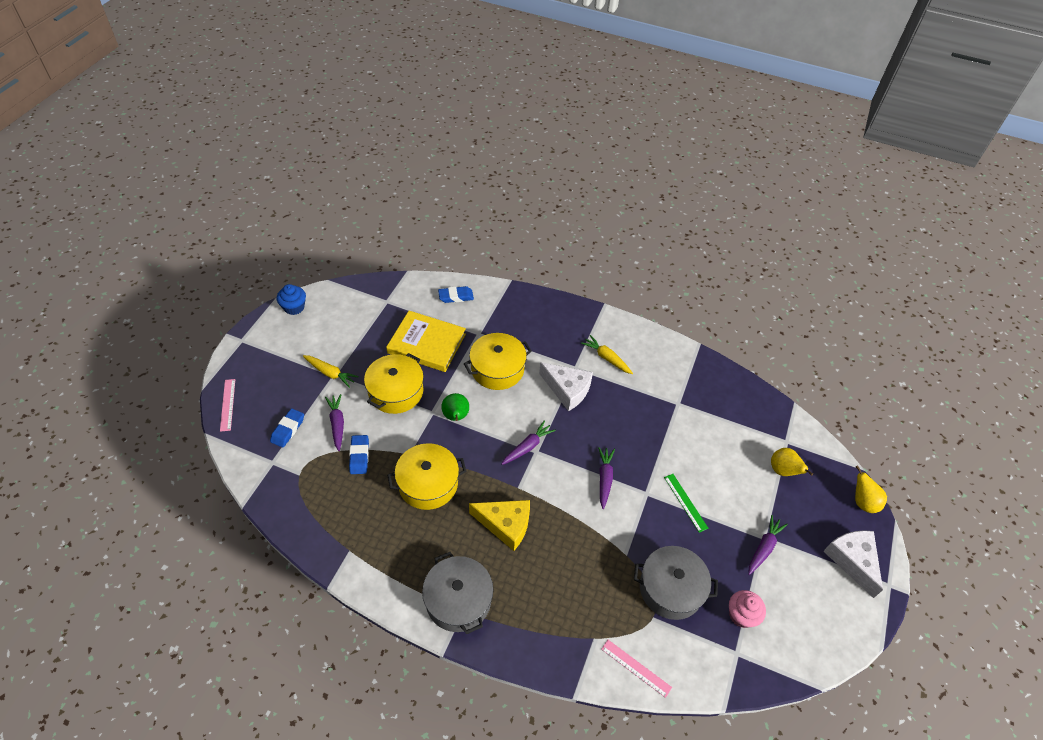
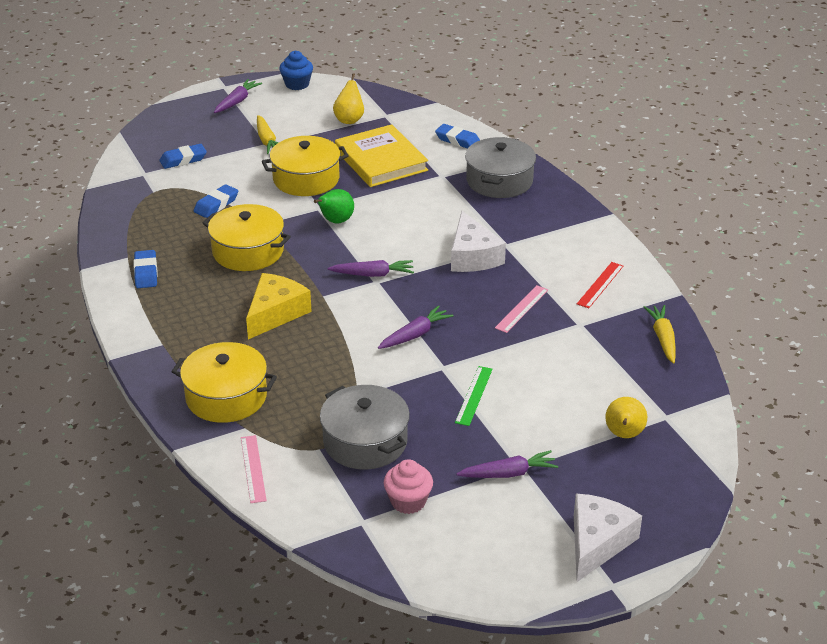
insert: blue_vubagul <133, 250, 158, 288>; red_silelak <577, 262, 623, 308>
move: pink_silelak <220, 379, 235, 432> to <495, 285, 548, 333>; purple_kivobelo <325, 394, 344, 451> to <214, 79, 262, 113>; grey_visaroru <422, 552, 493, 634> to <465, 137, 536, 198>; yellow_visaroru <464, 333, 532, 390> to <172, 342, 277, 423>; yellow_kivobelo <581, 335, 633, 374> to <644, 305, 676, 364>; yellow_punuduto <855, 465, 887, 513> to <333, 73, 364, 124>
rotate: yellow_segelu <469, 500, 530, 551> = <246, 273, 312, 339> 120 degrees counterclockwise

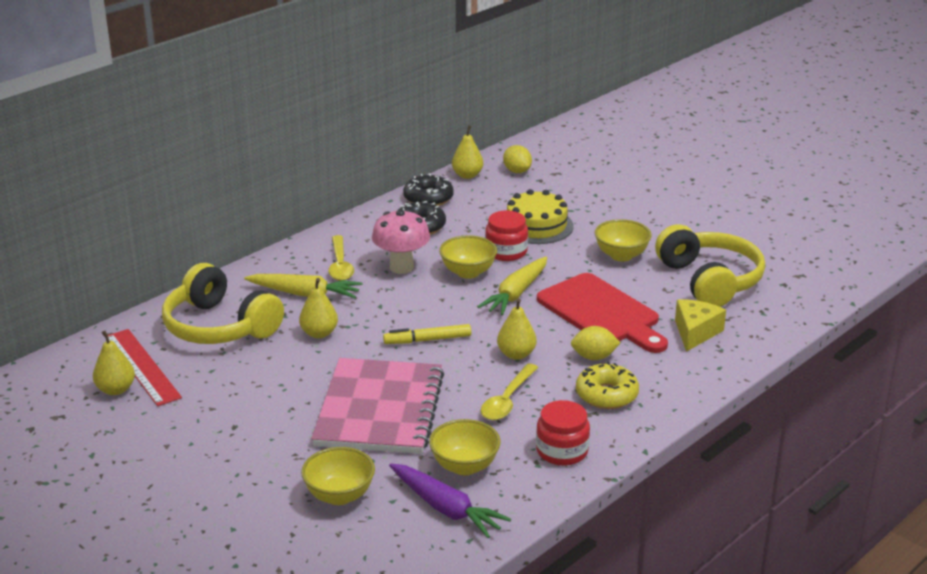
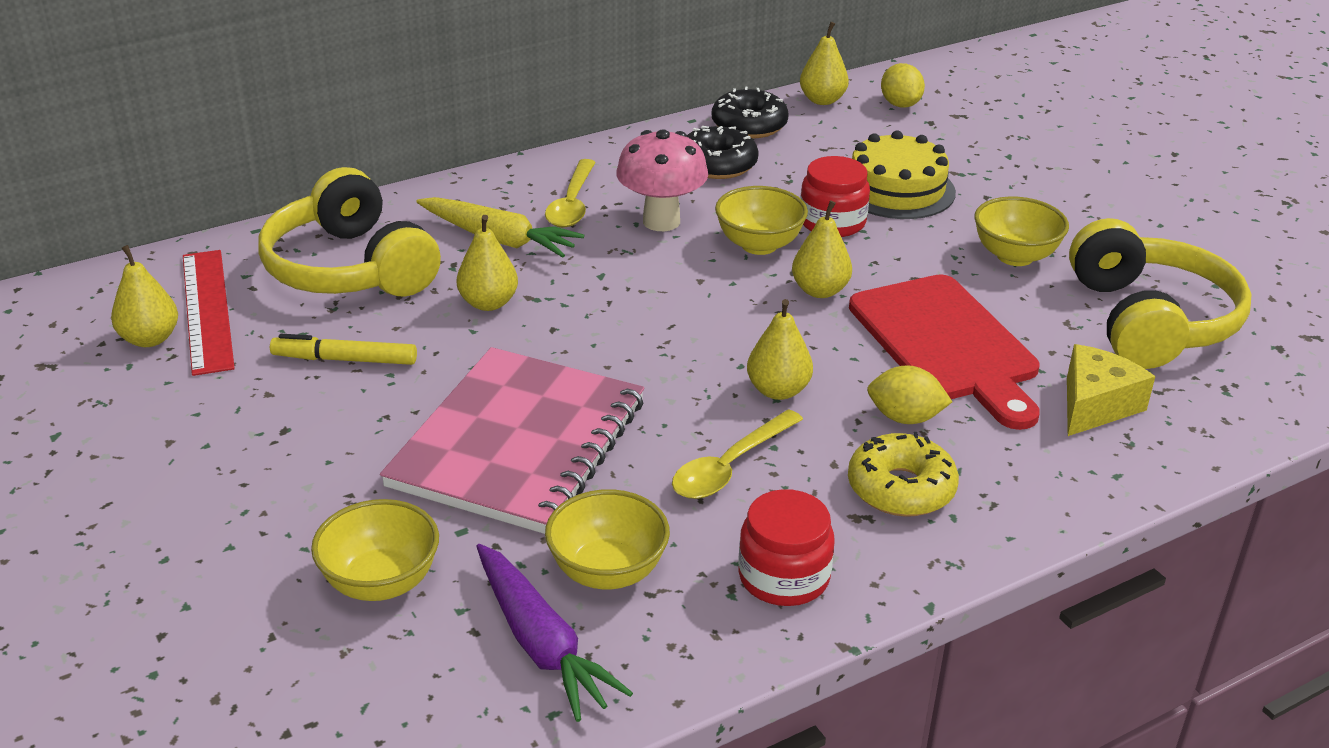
move: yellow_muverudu <383, 324, 471, 344> to <270, 334, 417, 365>
replace: yellow_kivobelo <477, 257, 547, 315> to yellow_punuduto <792, 200, 852, 298>

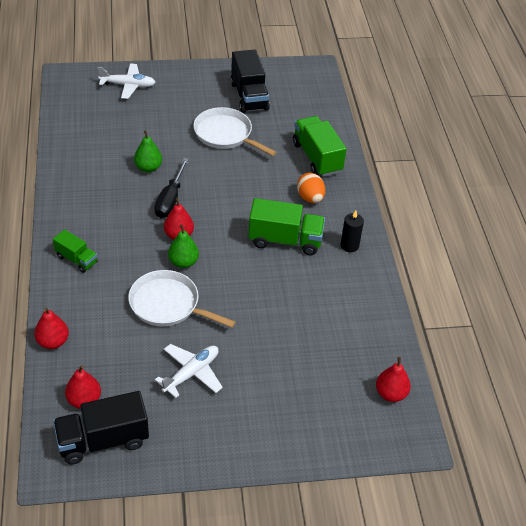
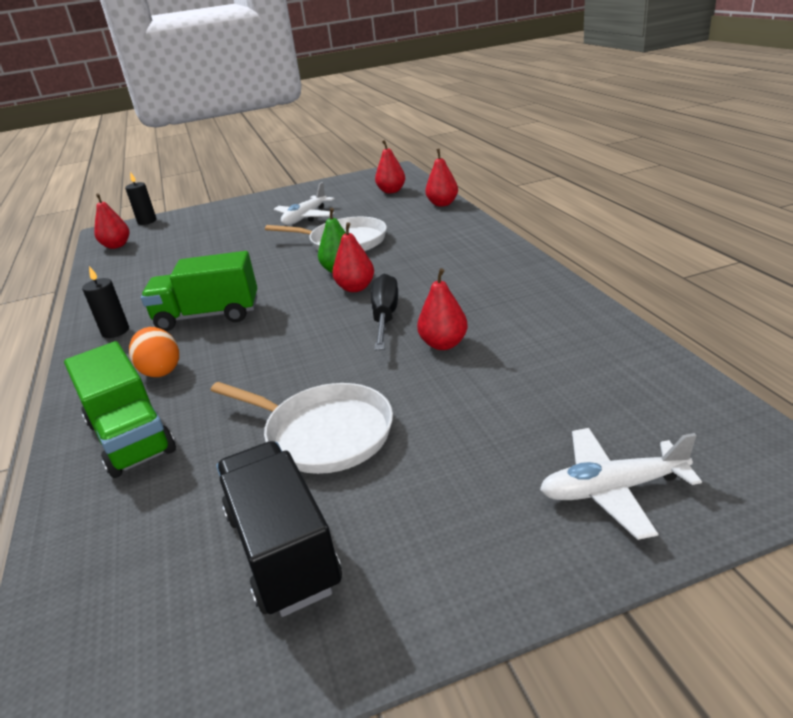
delete: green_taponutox <53, 229, 98, 273>; black_taponutox <53, 391, 149, 465>
insert: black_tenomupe <125, 172, 157, 225>
recolor: green_punuduto <134, 130, 162, 172> to red_punuduto <417, 268, 468, 350>

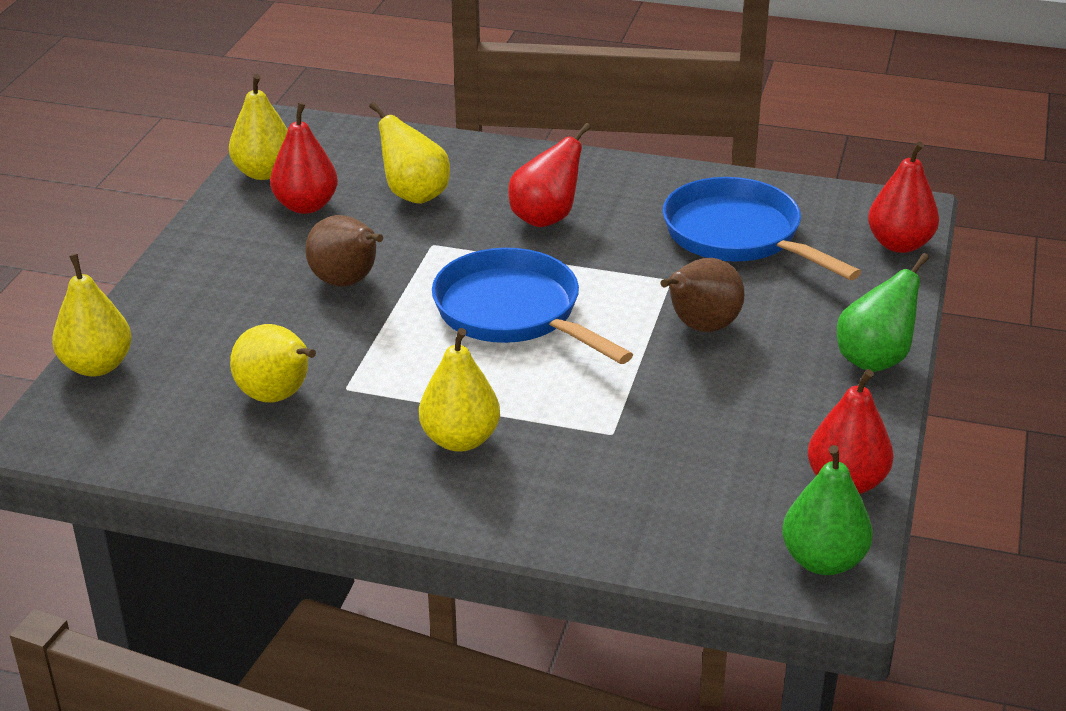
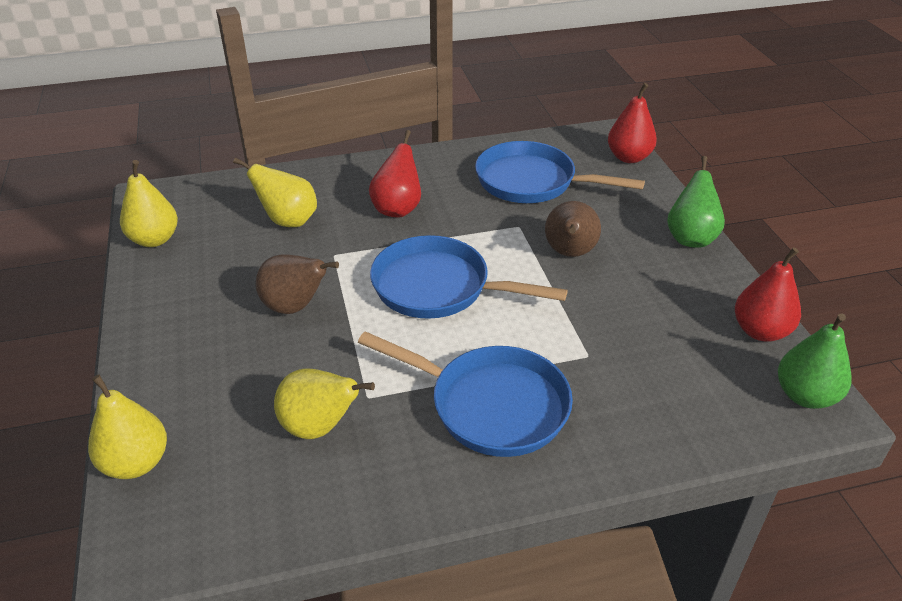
delete: red_punuduto <270, 102, 338, 214>
replace: yellow_punuduto <419, 328, 500, 452> to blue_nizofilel <358, 331, 573, 457>

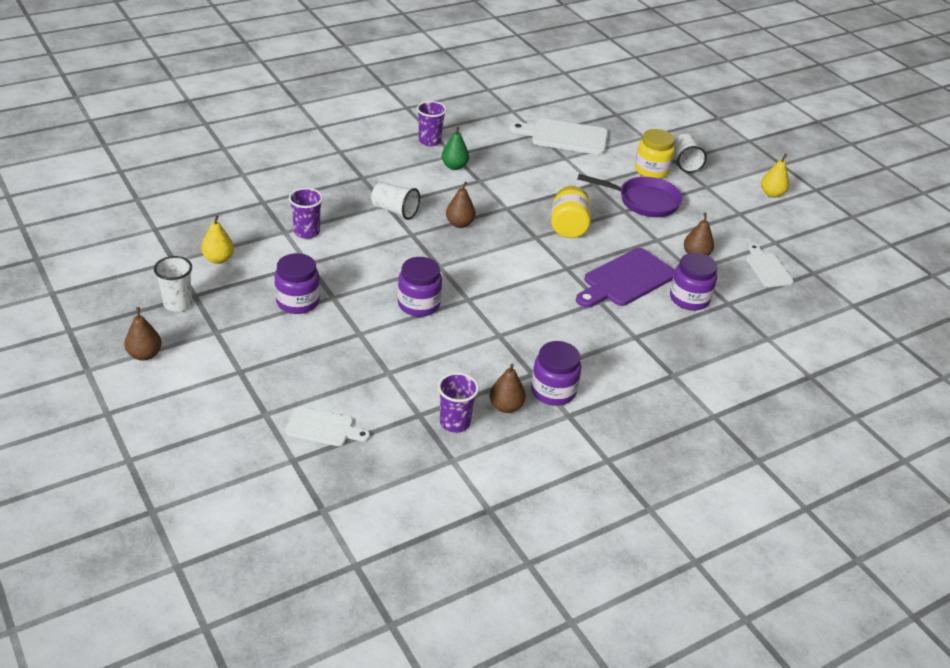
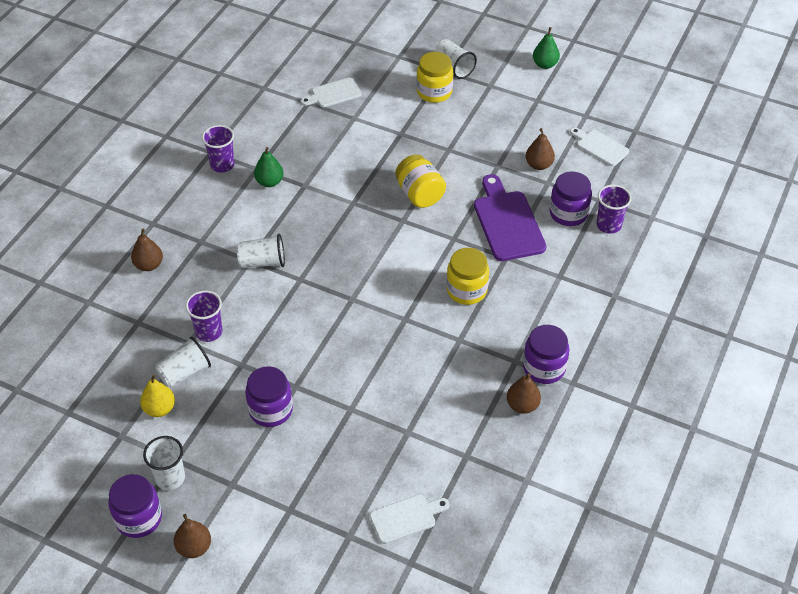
delete: purple_nizofilel <577, 174, 683, 217>
insert: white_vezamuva <155, 337, 211, 388>; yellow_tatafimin <446, 248, 489, 305>
move: purple_tatafimin <398, 257, 442, 317> to <108, 474, 162, 538>; purple_vezamuva <438, 373, 479, 433> to <597, 185, 632, 234>; brown_punuduto <446, 182, 476, 228> to <131, 229, 163, 271>
recolor: yellow_punuduto <761, 154, 789, 198> to green_punuduto <533, 27, 560, 69>
rotate: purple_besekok <576, 248, 675, 308> = <474, 174, 546, 261> 150 degrees clockwise
resize: white_besekok <509, 118, 608, 155> = <301, 78, 362, 107> x0.59

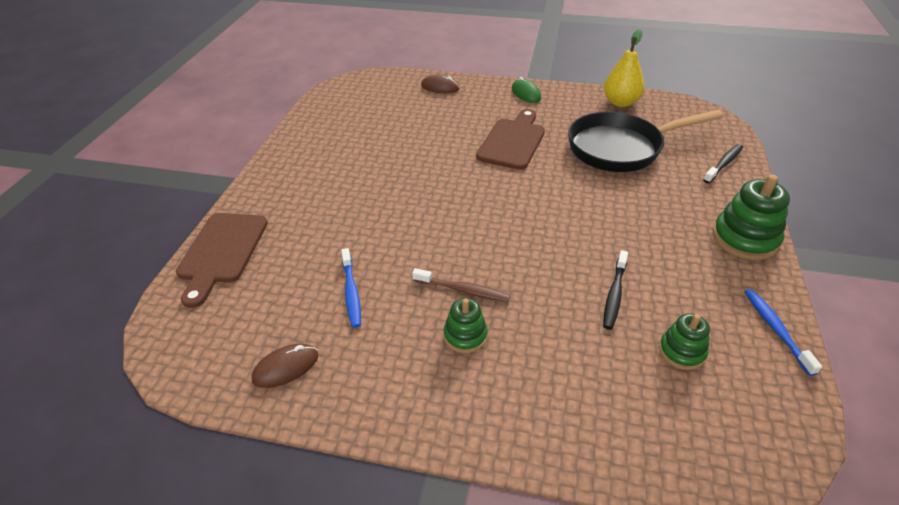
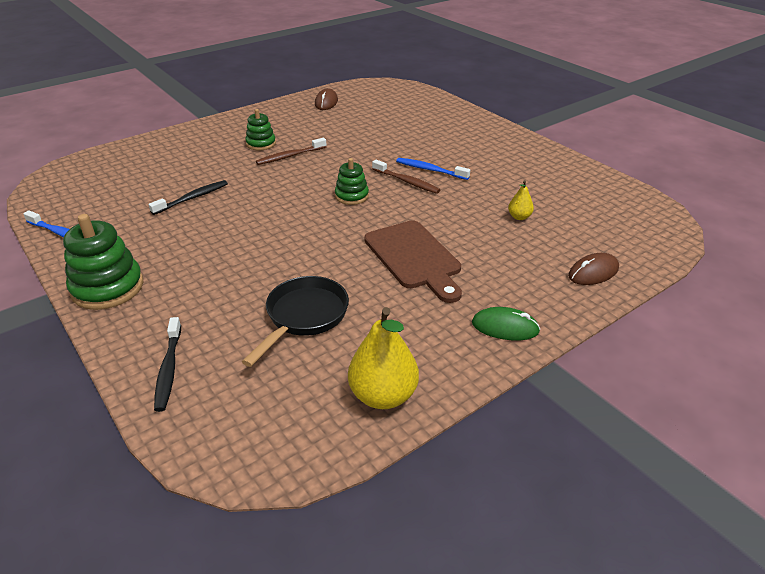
delete: brown_besekok <176, 213, 268, 308>
insert: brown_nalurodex <372, 160, 440, 194>; yellow_punuduto <508, 180, 534, 220>
move: blue_nalurodex <341, 248, 361, 328> to <396, 158, 470, 180>; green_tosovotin <659, 313, 710, 370> to <335, 158, 369, 205>
rotate: black_nalurodex <603, 250, 628, 330> = <149, 180, 228, 215> 75 degrees clockwise
resize: black_nizofilel <568, 110, 723, 172> = <242, 276, 349, 367> x0.64

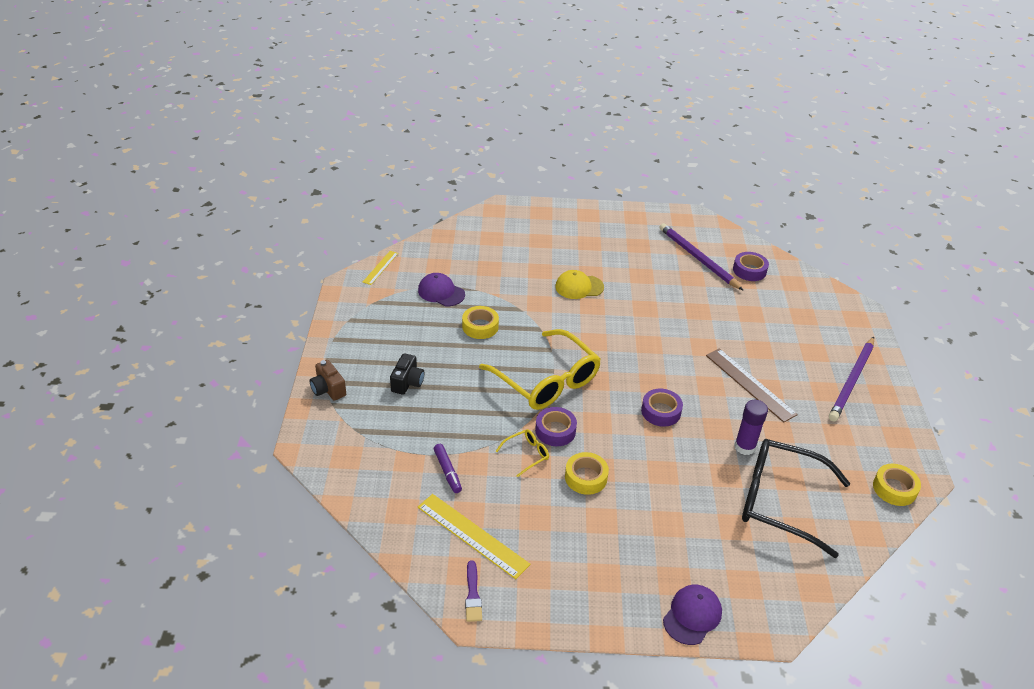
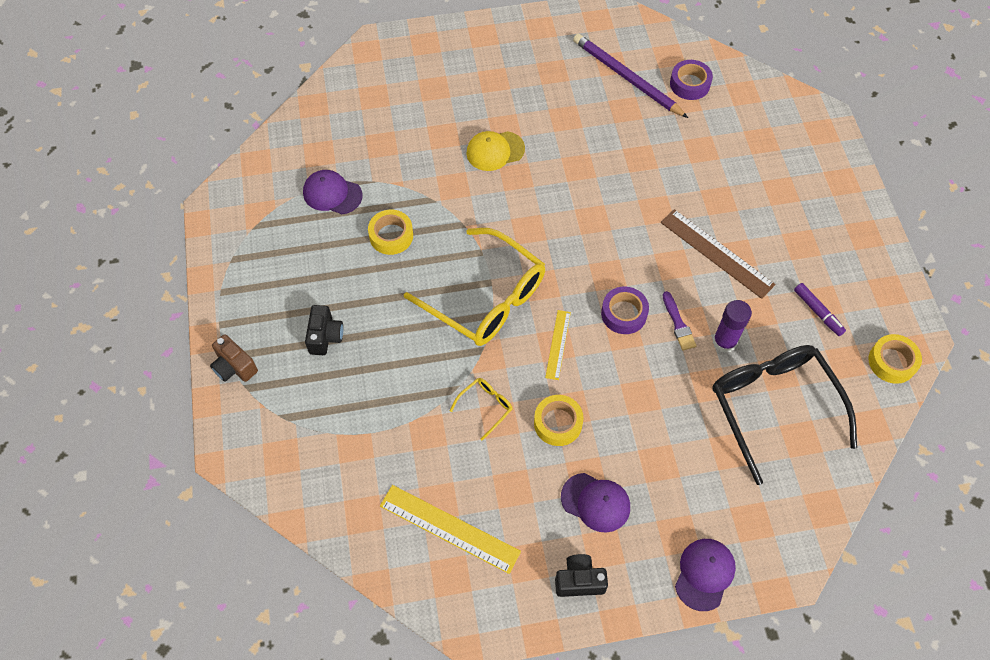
delete: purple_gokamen <535, 407, 577, 446>; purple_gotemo <829, 337, 874, 421>
insert: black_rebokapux <555, 554, 608, 597>; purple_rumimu <561, 473, 630, 533>
move: yellow_silelak <363, 251, 398, 285> to <545, 310, 571, 380>; purple_muverudu <434, 444, 462, 493> to <794, 283, 846, 336>; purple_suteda <465, 560, 482, 622> to <662, 291, 696, 351>
rotate: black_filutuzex <742, 439, 850, 558> = <712, 345, 857, 485> 60 degrees clockwise

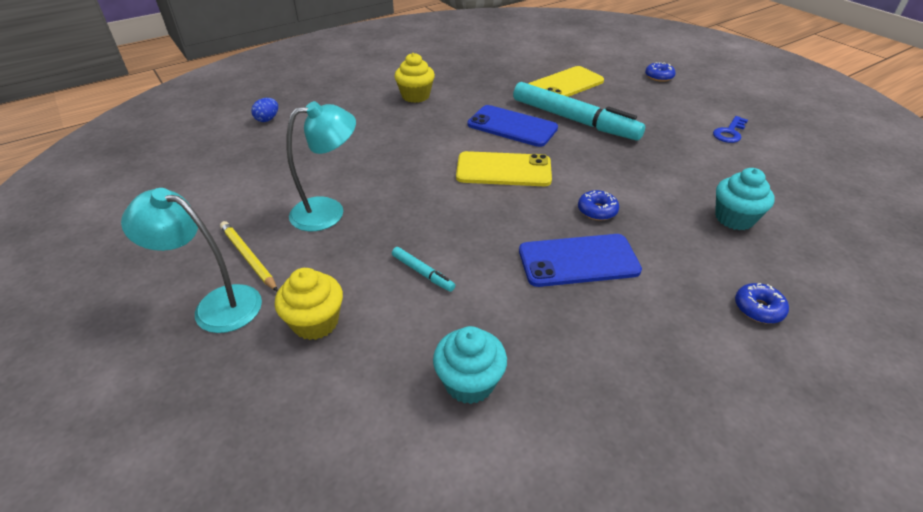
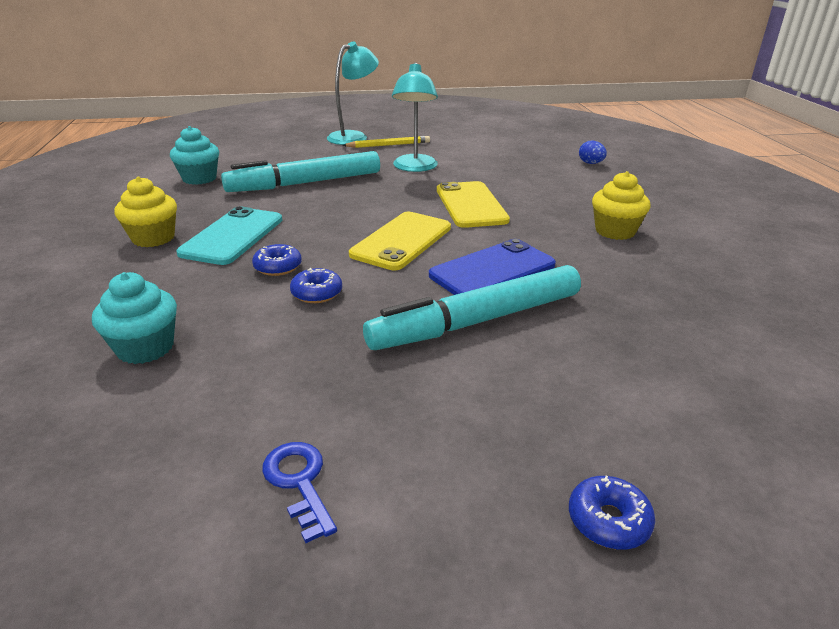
move: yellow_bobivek <275, 268, 343, 340> to <114, 176, 177, 247>; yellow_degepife <528, 66, 604, 97> to <437, 181, 510, 228>; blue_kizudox <735, 283, 789, 324> to <290, 268, 342, 303>
recolor: blue_degepife <519, 234, 642, 287> to turquoise_degepife <176, 206, 282, 265>
resize: turquoise_muverudu <392, 247, 455, 292> = <221, 151, 380, 192> x2.44

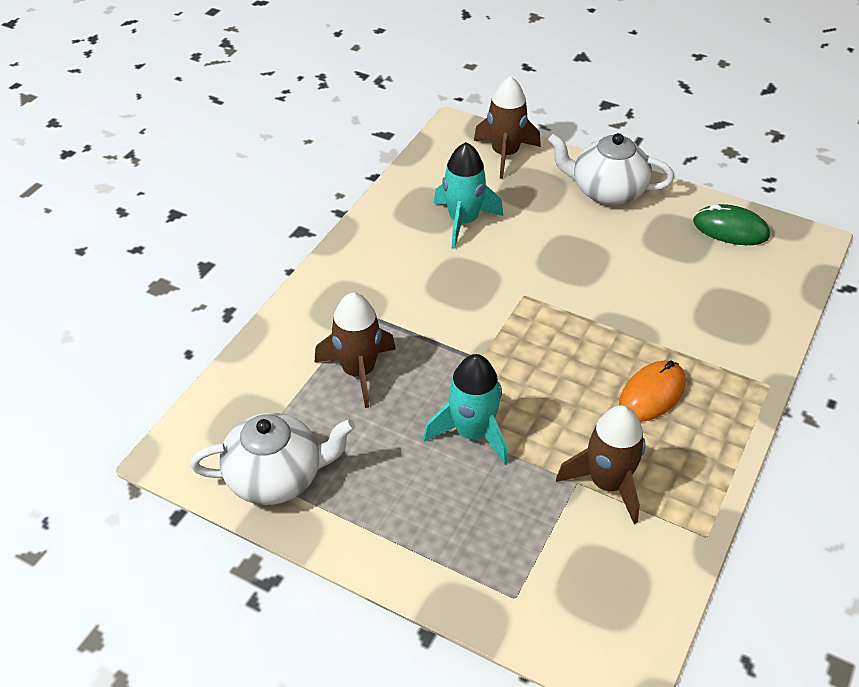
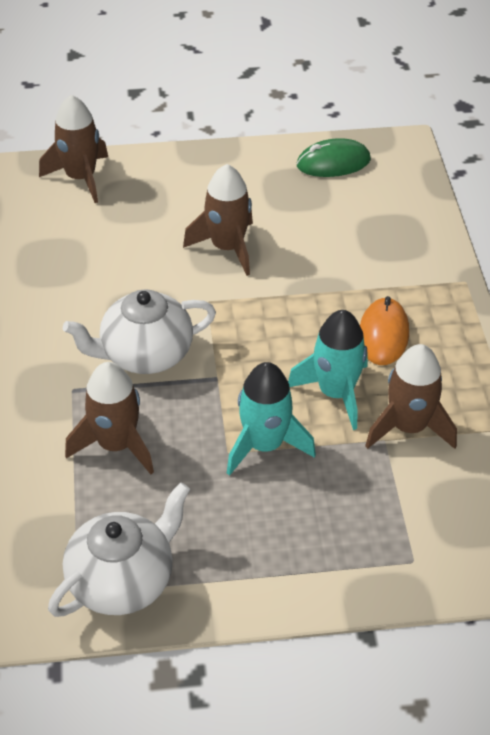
insert: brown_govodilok <183, 164, 253, 276>
move: turquoise_govodilok <434, 142, 503, 249> to <288, 310, 368, 430>; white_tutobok <548, 133, 674, 206> to <63, 289, 216, 374>

